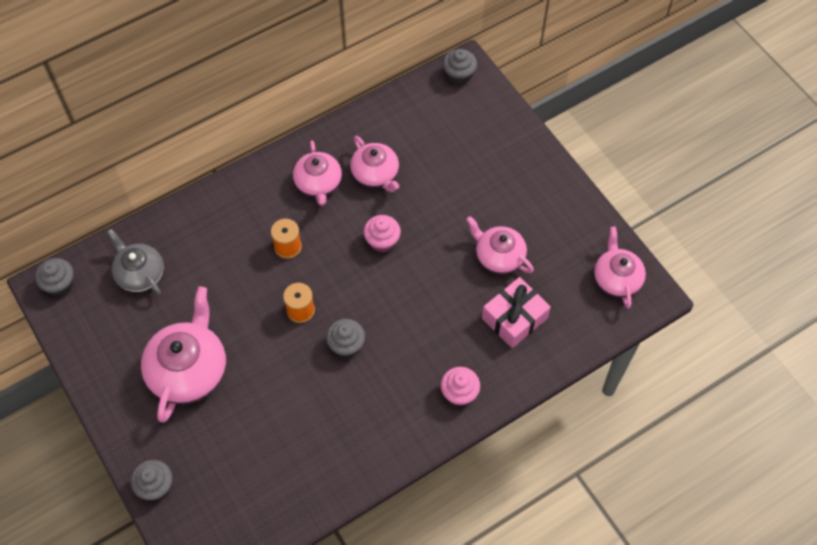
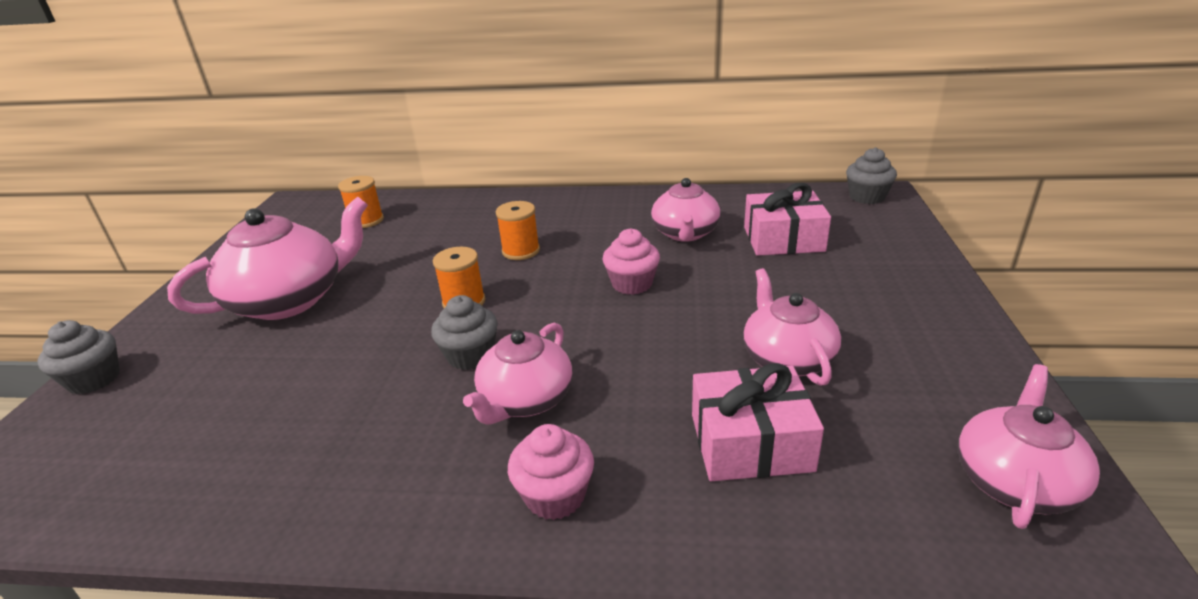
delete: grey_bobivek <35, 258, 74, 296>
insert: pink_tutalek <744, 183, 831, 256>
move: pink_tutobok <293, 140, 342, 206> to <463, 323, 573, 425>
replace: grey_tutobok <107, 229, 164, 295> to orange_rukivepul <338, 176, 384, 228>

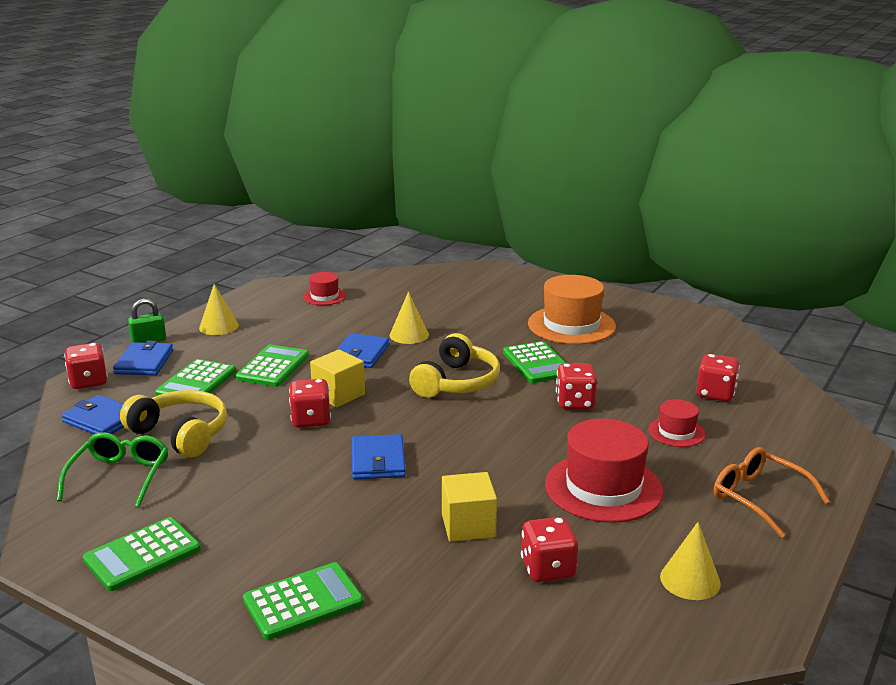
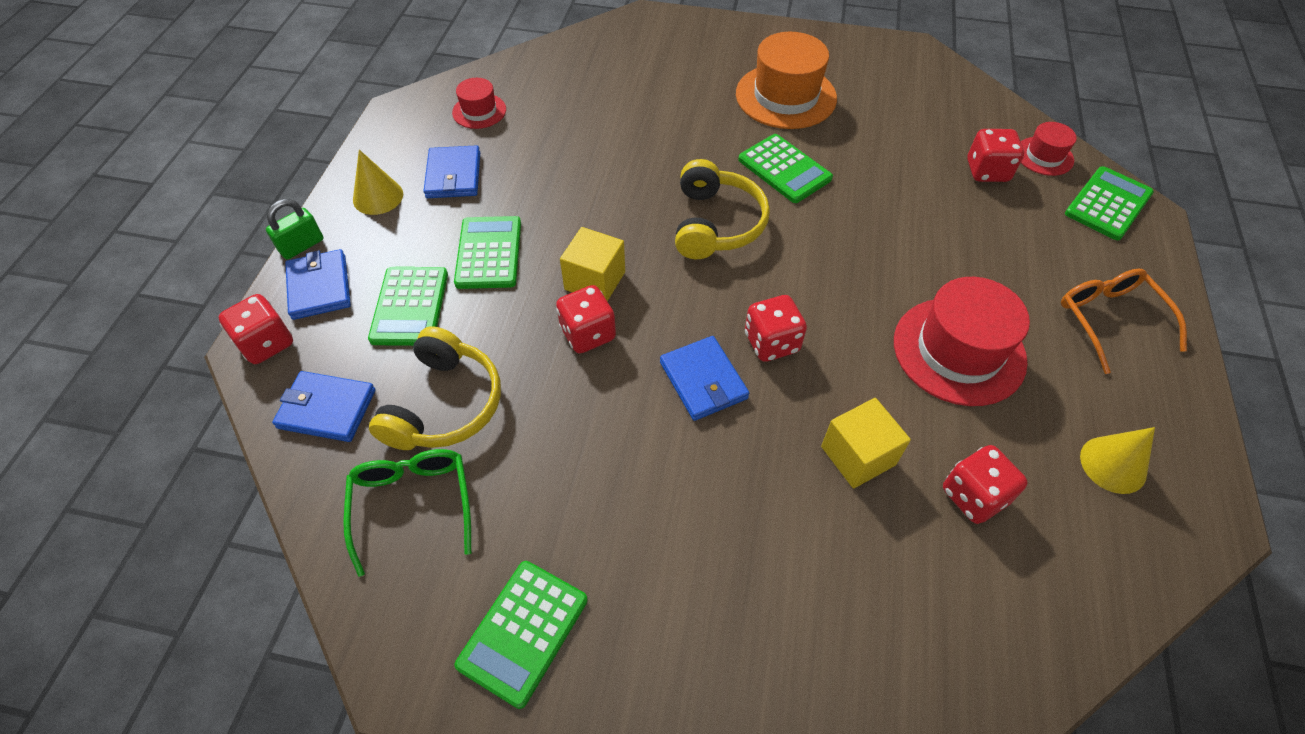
delete: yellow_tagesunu <390, 291, 429, 344>
move: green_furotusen <243, 562, 364, 640> to <1065, 166, 1154, 240>; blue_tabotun <336, 333, 389, 368> to <423, 145, 480, 198>; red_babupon <556, 364, 597, 409> to <745, 295, 807, 362>; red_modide <648, 399, 706, 447> to <1021, 122, 1077, 176>
rotate: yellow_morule <120, 390, 227, 458> = <369, 326, 501, 450> 90 degrees clockwise; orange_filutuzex <714, 447, 830, 538> = <1061, 269, 1187, 374> 45 degrees clockwise

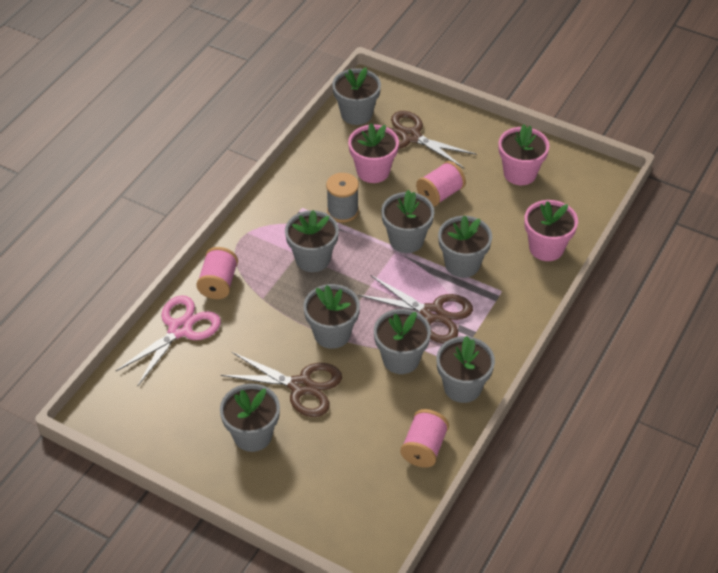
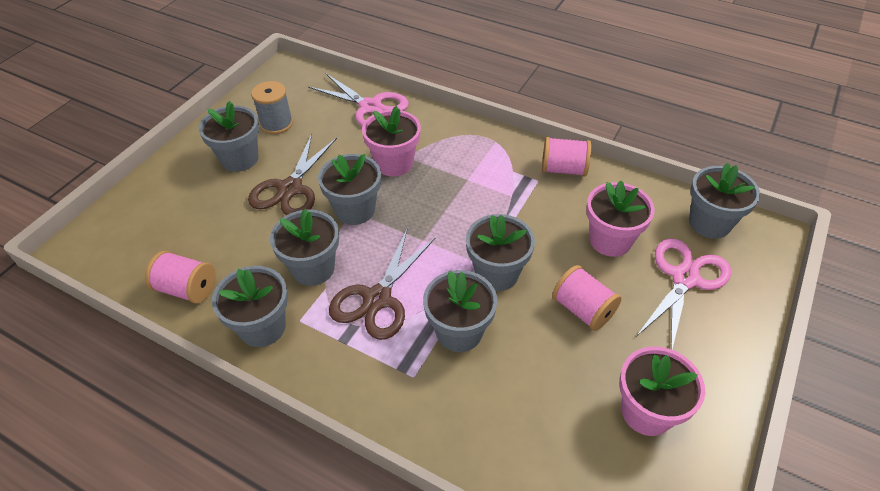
delete: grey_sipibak <285, 210, 339, 272>
move: pink_rukivepul <196, 247, 238, 299> to <542, 137, 591, 176>; grey_rukivepul <326, 173, 359, 223> to <251, 81, 293, 134>; pink_sipibak <524, 200, 578, 261> to <362, 106, 421, 177>
recolor: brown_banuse <390, 111, 477, 169> to pink_banuse <637, 239, 731, 350>

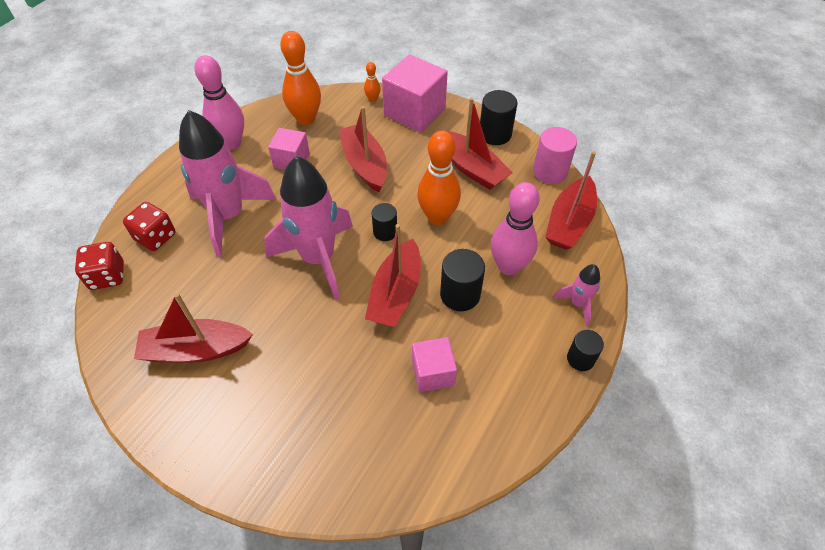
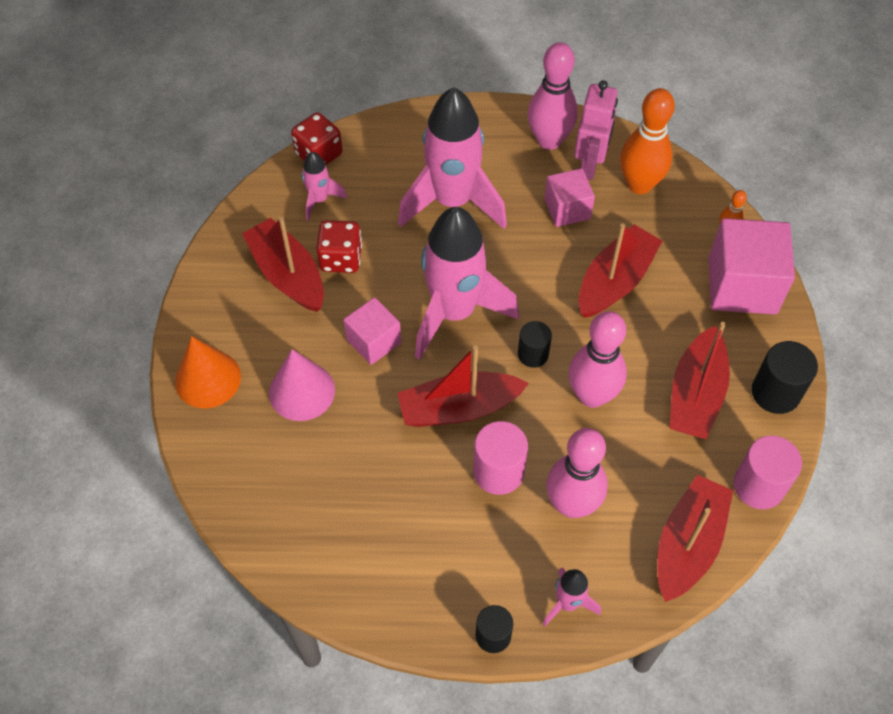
insert: orange_tagesunu <175, 336, 241, 408>; pink_tagesunu <269, 349, 335, 421>; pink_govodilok <302, 152, 347, 221>; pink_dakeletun <574, 80, 618, 180>
move: red_babupon <123, 202, 176, 251> to <316, 220, 362, 273>; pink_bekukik <412, 337, 457, 392> to <343, 297, 401, 365>
recolor: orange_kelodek <417, 131, 461, 225> to pink_kelodek <569, 311, 627, 408>; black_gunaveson <440, 249, 485, 311> to pink_gunaveson <473, 421, 528, 495>
rotate: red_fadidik <545, 151, 597, 250> = <657, 475, 733, 602> 120 degrees clockwise

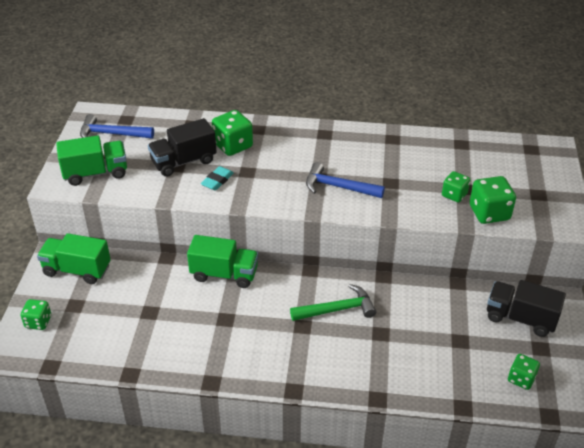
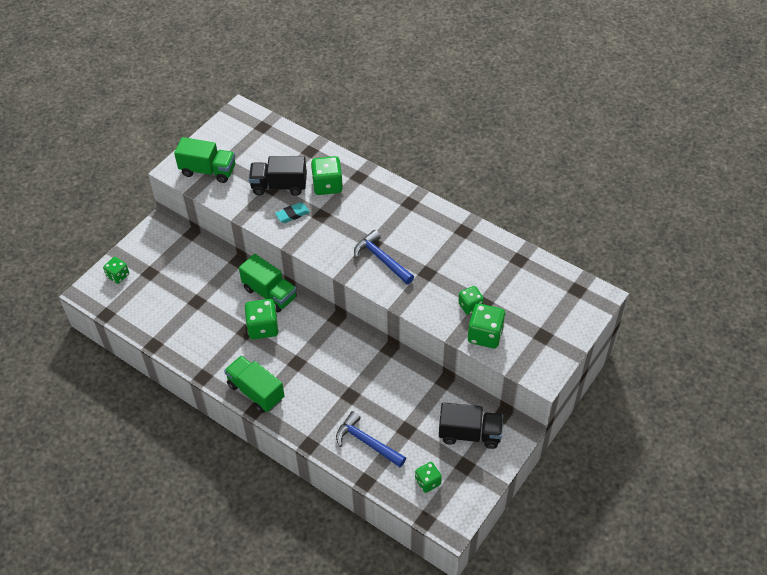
delete: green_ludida <290, 284, 376, 321>
insert: green_babupon <244, 299, 279, 339>
move: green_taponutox <37, 233, 111, 284> to <224, 356, 284, 413>; blue_ludida <80, 114, 154, 138> to <336, 411, 406, 467>
rotate: black_taponutox <487, 280, 566, 337> = <439, 402, 503, 449> 135 degrees clockwise

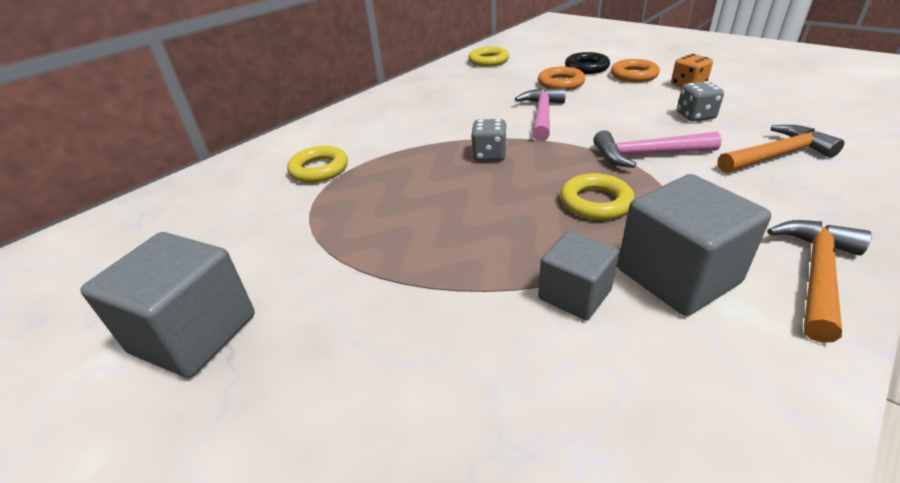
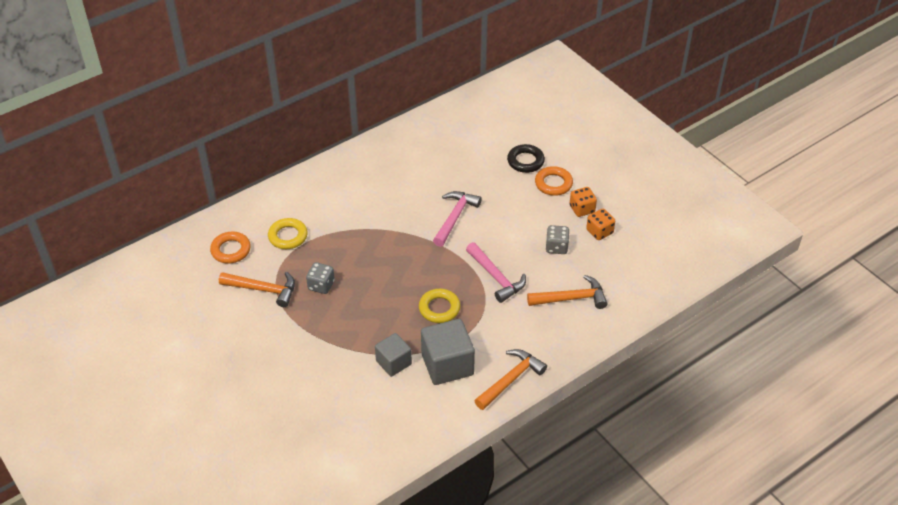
delete: grey_bekukik <80, 232, 255, 378>; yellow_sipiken <468, 47, 509, 67>
insert: orange_ludida <219, 272, 295, 307>; orange_babupon <586, 209, 615, 240>
move: grey_babupon <471, 119, 507, 161> to <306, 262, 335, 294>; orange_sipiken <538, 67, 585, 90> to <210, 231, 251, 264>
rotate: pink_ludida <593, 130, 722, 168> = <466, 242, 526, 303> 135 degrees counterclockwise

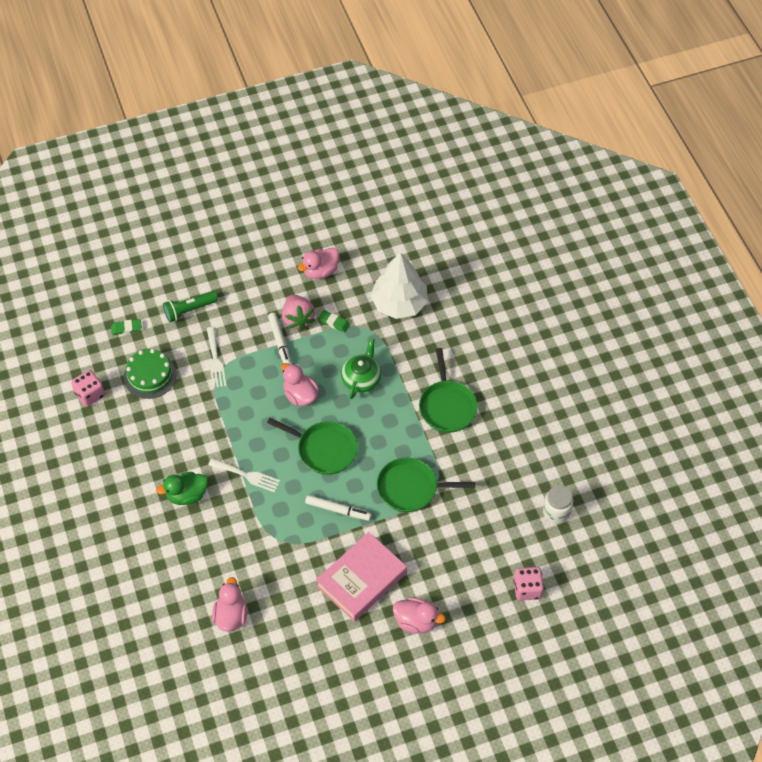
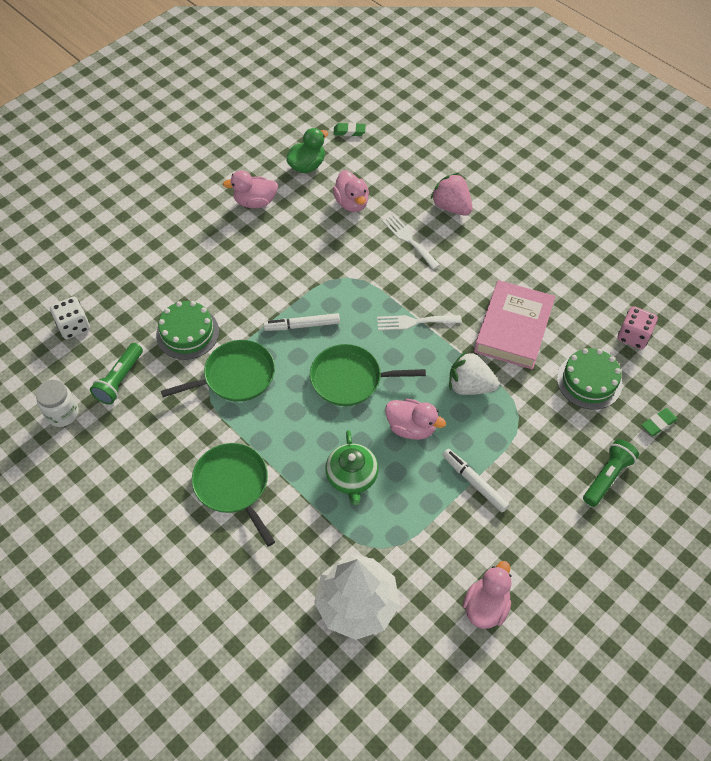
insert: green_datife <90, 343, 143, 405>; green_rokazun <156, 301, 219, 360>; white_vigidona <449, 351, 499, 395>
move: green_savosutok <156, 472, 208, 505> to <286, 128, 328, 173>; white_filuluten <207, 327, 226, 388> to <382, 214, 440, 269>; pink_vigidona <282, 295, 315, 331> to <431, 173, 473, 215>; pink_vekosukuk <316, 532, 407, 622> to <474, 280, 555, 370>; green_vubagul <318, 310, 350, 333> to <333, 123, 366, 136>; pink_savosutok <393, 597, 446, 633> to <223, 170, 278, 208>
recolor: pink_babupon <513, 567, 544, 601> to white_babupon <50, 296, 90, 339>

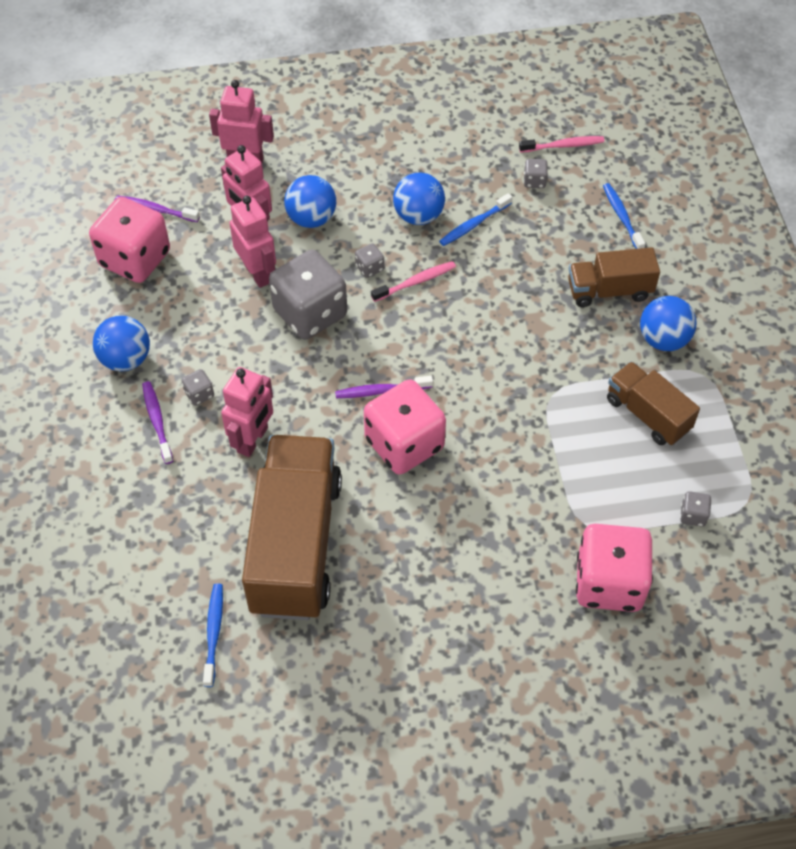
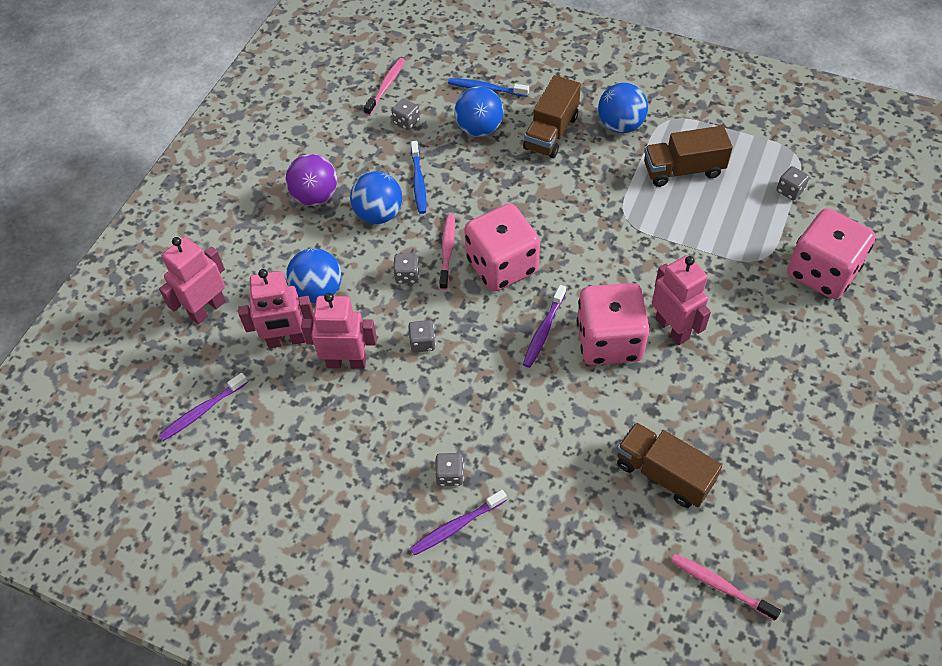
insert: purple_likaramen <286, 154, 337, 206>
move: pink_babupon <89, 197, 170, 283> to <464, 203, 540, 292>; blue_likaramen <93, 315, 150, 371> to <454, 86, 503, 137>; pink_dakeletun <221, 367, 273, 457> to <652, 255, 711, 345>
recolor: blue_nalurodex <203, 584, 223, 687> to pink_nalurodex <671, 554, 781, 621>
rotate: purple_nalurodex <142, 381, 173, 464> = <410, 490, 507, 556> 45 degrees counterclockwise
resize: brown_taponutox <242, 435, 342, 620> = <617, 422, 722, 508> x0.53; grey_babupon <269, 250, 347, 339> = <408, 320, 436, 353> x0.40

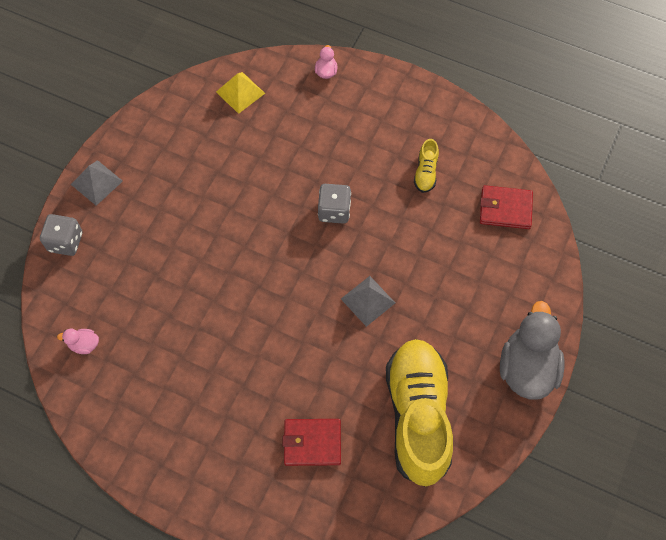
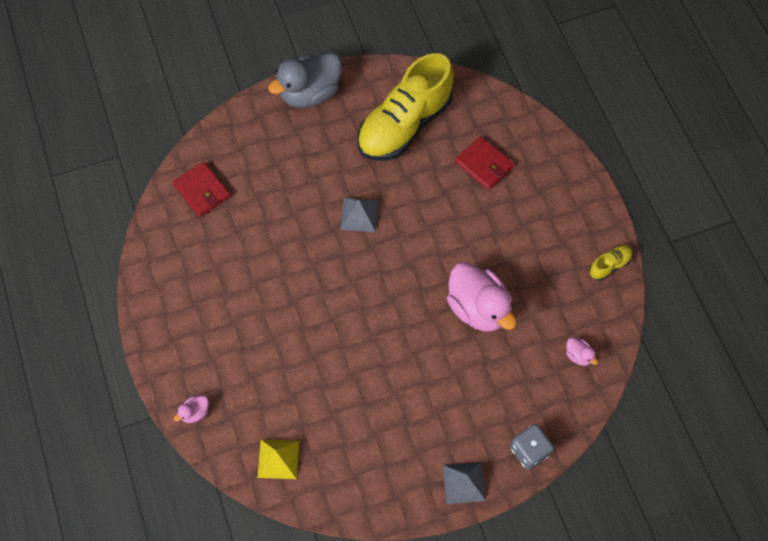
delete: grey_babupon <318, 184, 351, 224>
insert: pink_savosutok <447, 263, 517, 332>
move: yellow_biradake <414, 139, 439, 193> to <589, 245, 633, 281>

